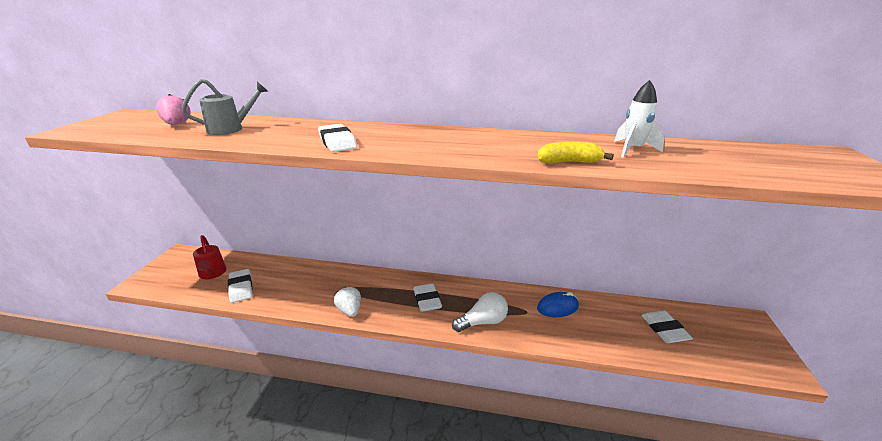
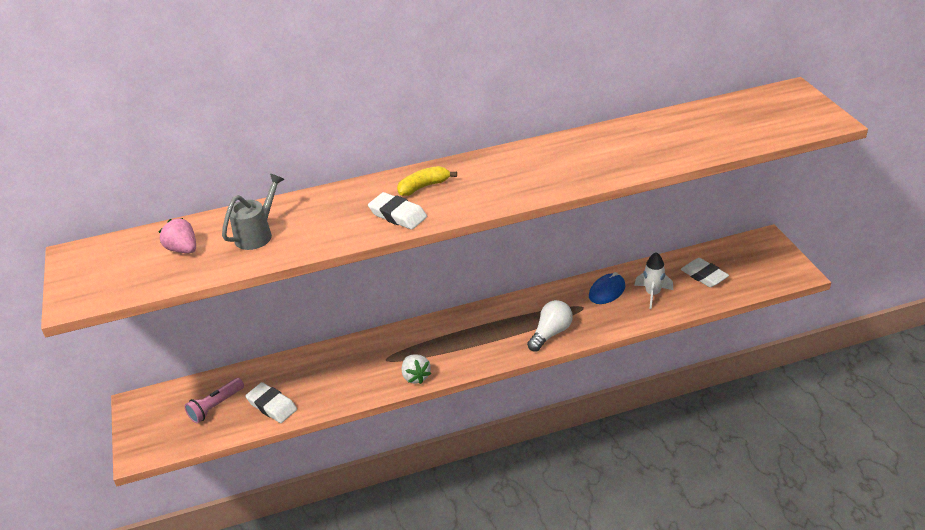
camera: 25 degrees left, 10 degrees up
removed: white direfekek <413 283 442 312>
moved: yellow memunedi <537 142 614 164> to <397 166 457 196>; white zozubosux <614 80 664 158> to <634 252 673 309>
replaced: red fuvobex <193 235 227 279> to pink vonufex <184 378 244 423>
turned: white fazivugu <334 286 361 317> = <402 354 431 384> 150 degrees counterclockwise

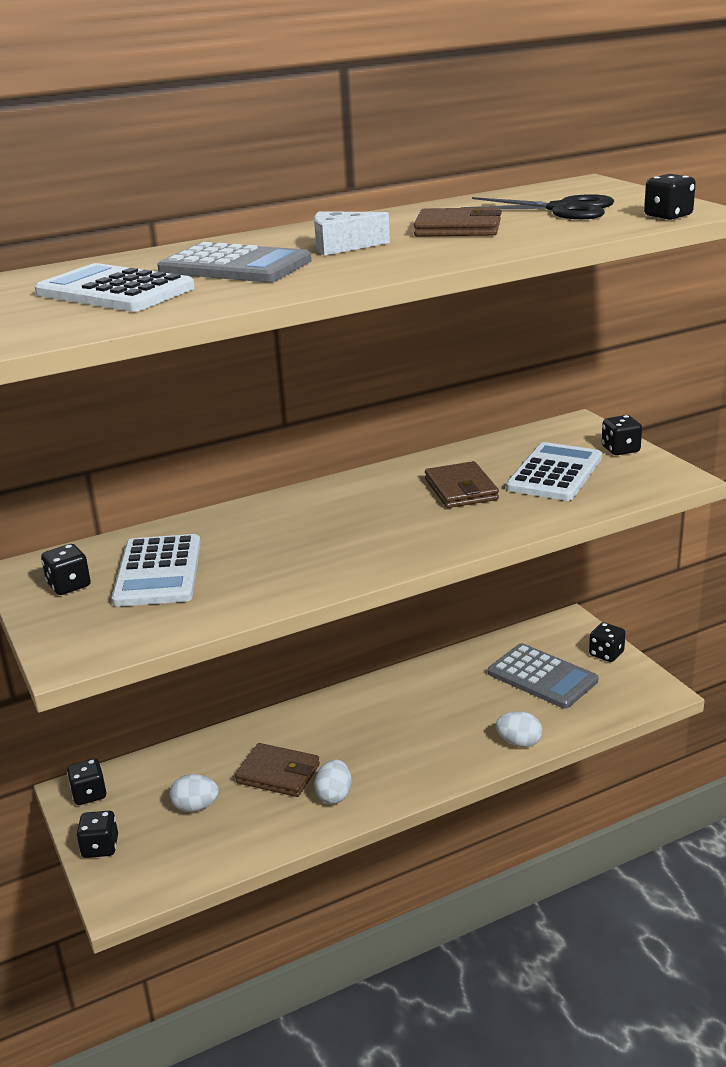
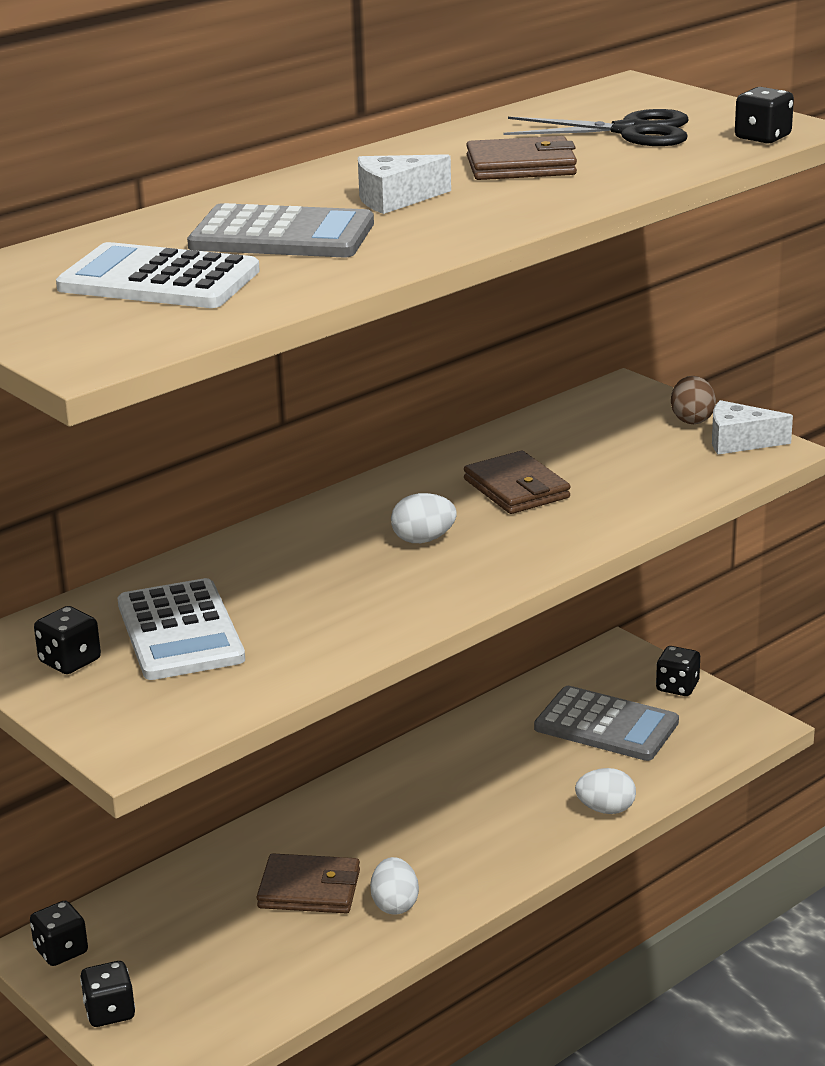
camera: 15 degrees left, 0 degrees up
removed: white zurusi <506 442 602 501>
added: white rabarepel <712 400 793 454>
moved: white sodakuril <170 774 219 812> to <391 493 457 543>
replaced: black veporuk <602 415 642 455> to brown sodakuril <671 376 716 424>

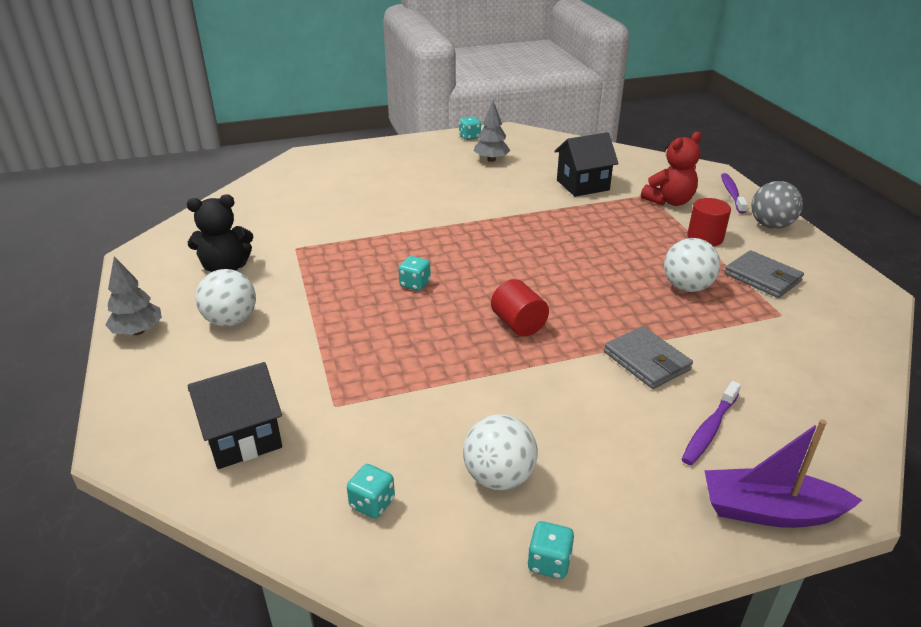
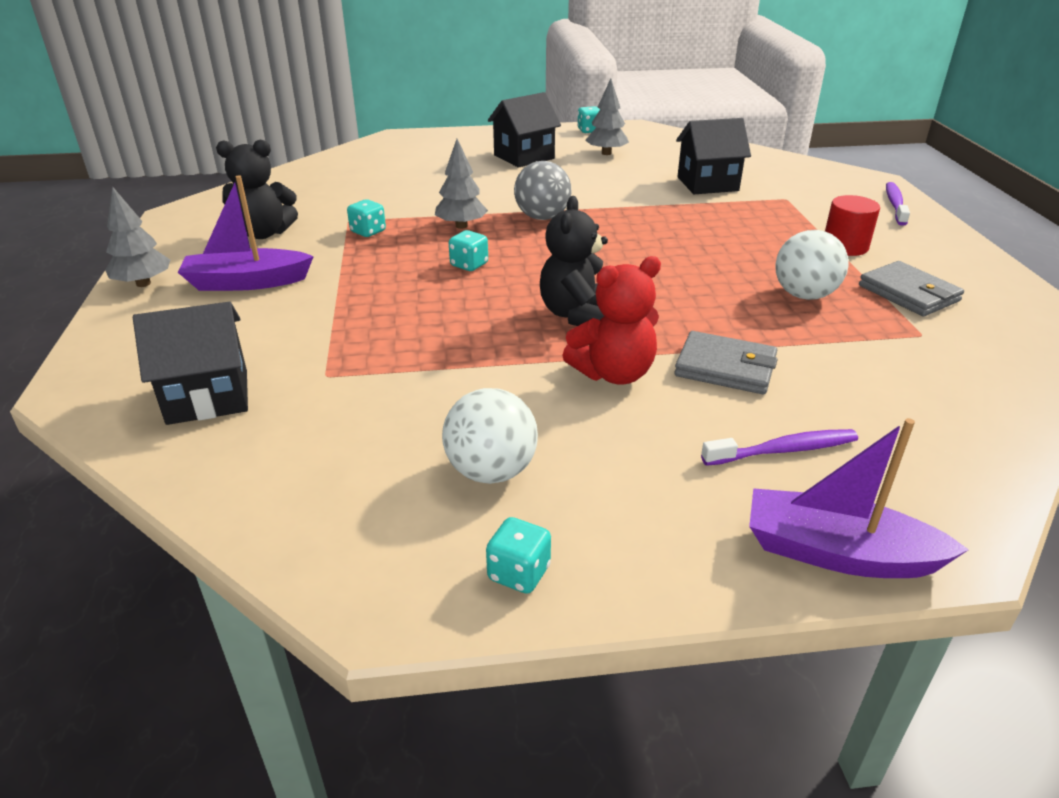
camera: 10 degrees right, 0 degrees up
added: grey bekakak <435 139 488 229>; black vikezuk <488 92 561 168>
moved: turquoise veporuk <347 464 395 518> to <347 200 386 237>; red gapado <641 132 701 206> to <562 256 661 384>; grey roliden <751 181 803 229> to <514 161 571 220>
replaced: white roliden <196 269 256 327> to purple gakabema <178 175 314 291>; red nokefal <491 279 549 337> to black gapado <540 196 608 326>
turned: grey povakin <604 326 693 389> = <674 331 778 394> 45 degrees counterclockwise; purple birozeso <682 381 741 465> = <701 429 858 466> 150 degrees counterclockwise

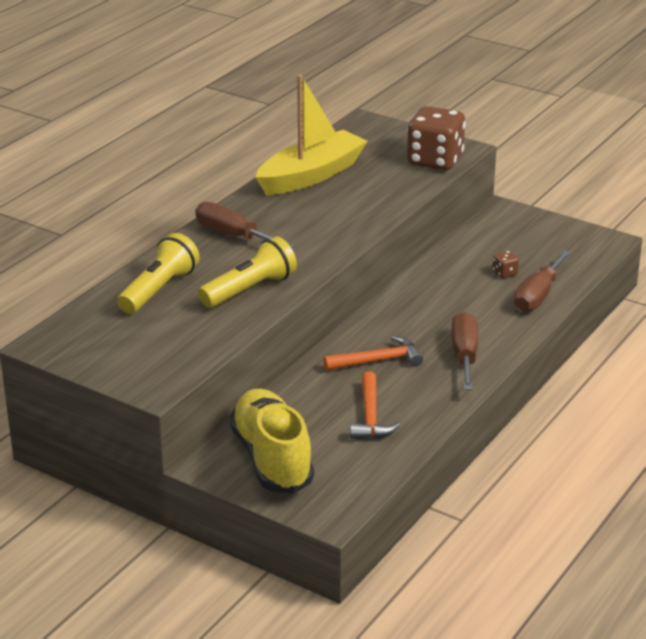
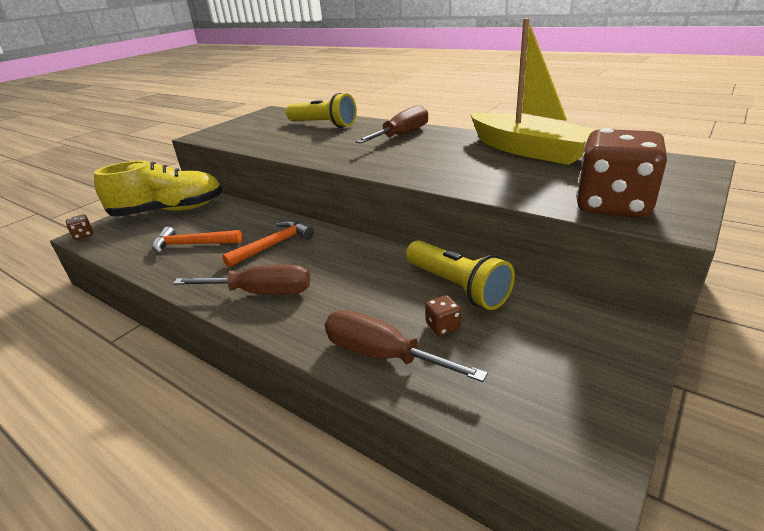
camera: 95 degrees right, 0 degrees up
added: brown veporuk <66 214 93 240>
moved: yellow vonufex <198 236 297 308> to <406 240 515 310>
turned: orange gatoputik <324 336 423 371> = <222 220 314 267> 120 degrees counterclockwise

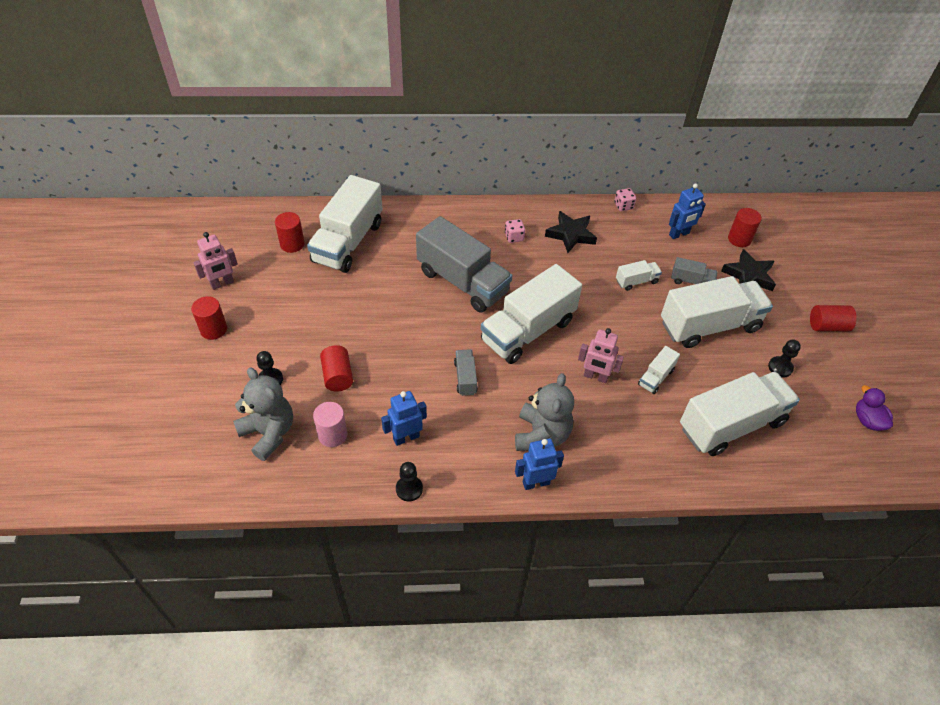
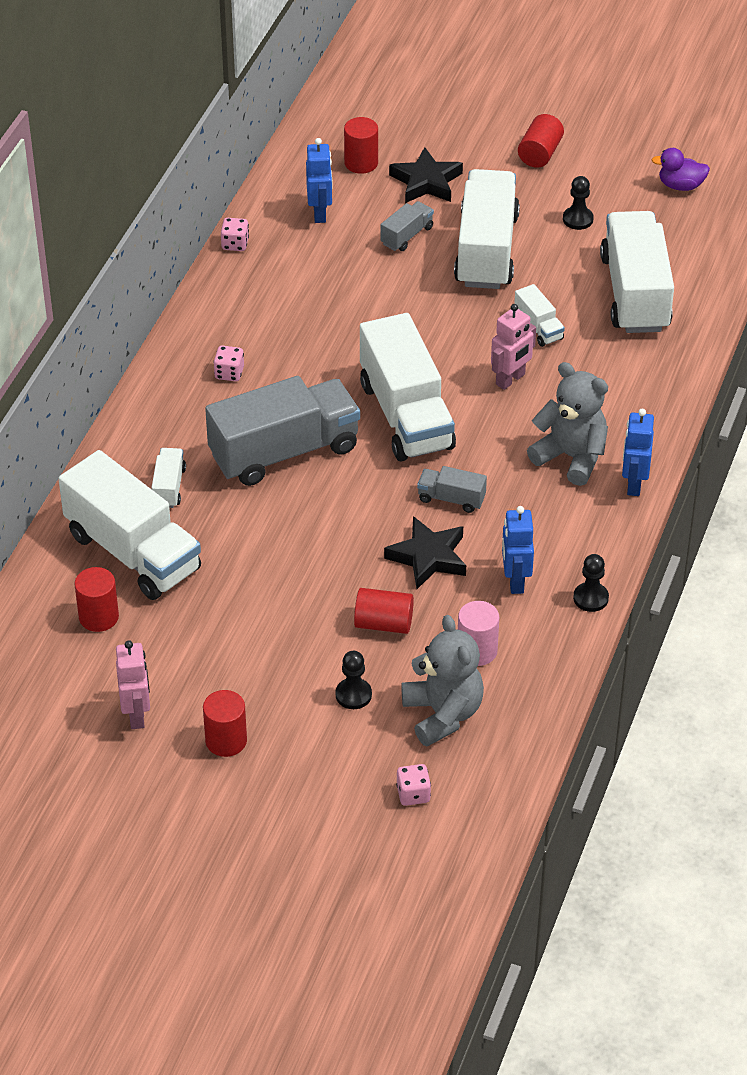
camera: 65 degrees left, 5 degrees down
added: pink veporuk <396 764 431 806>
moved: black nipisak <545 211 597 253> to <384 516 466 589>; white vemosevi <616 260 662 291> to <151 448 186 508>
turned: grey gapado <233 367 293 461> = <401 615 484 747> 90 degrees clockwise

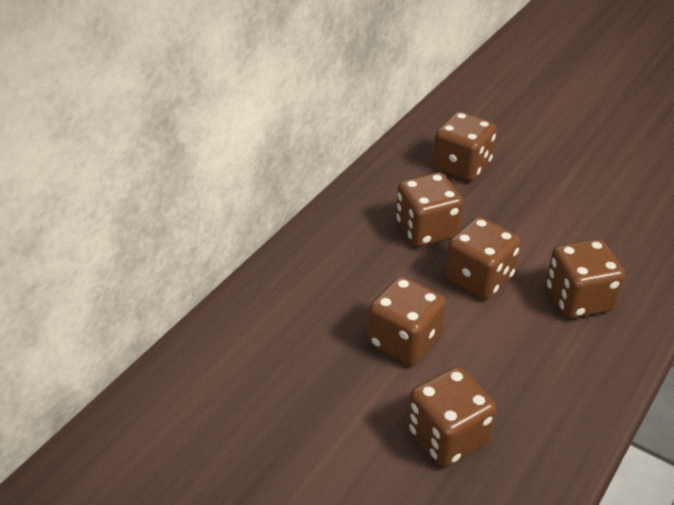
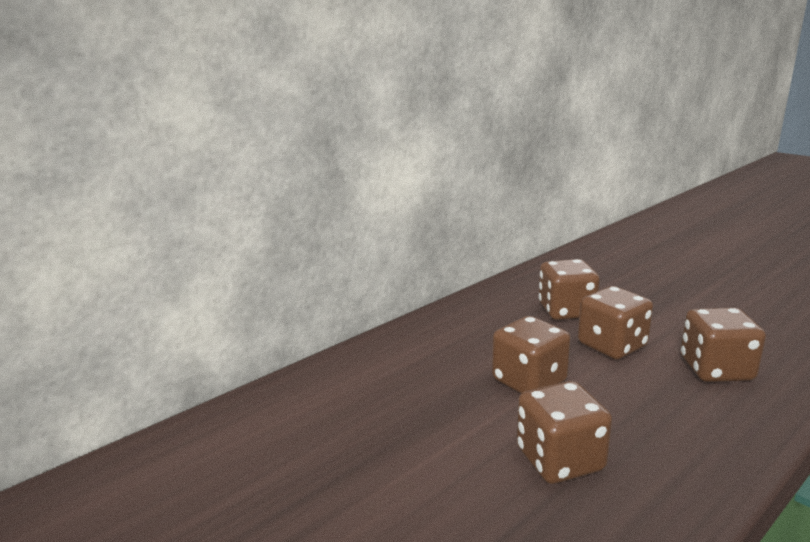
camera: 15 degrees right, 20 degrees down
removed: brown veporuk <433 111 497 181>

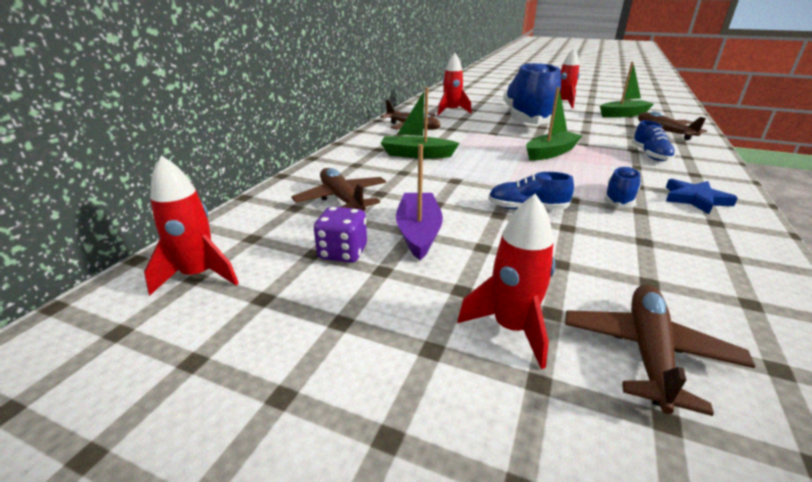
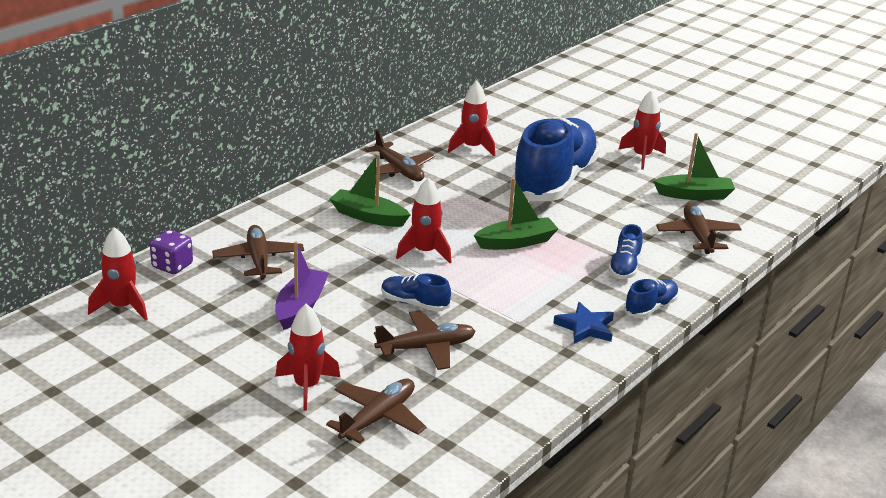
camera: 15 degrees right, 0 degrees up
added: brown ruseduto <374 310 475 370>; red zozubosux <396 177 452 263>
moved: purple veporuk <314 206 367 263> to <150 230 193 274>; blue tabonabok <604 166 641 207> to <624 279 679 318>

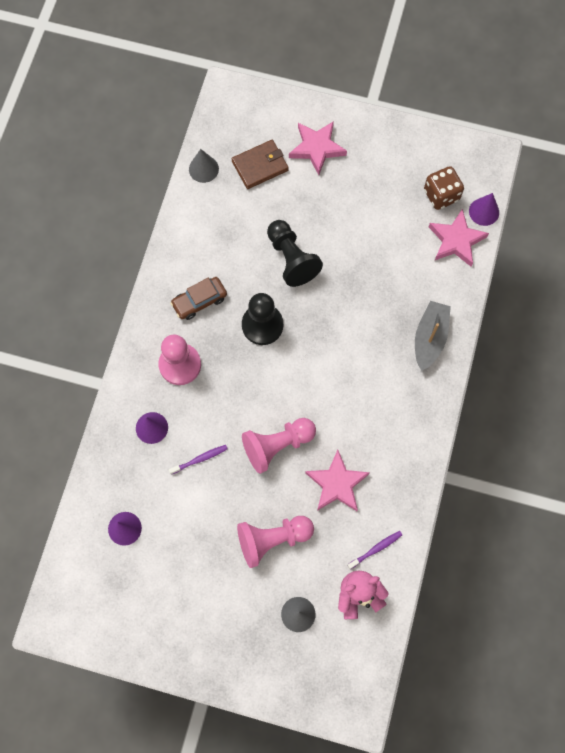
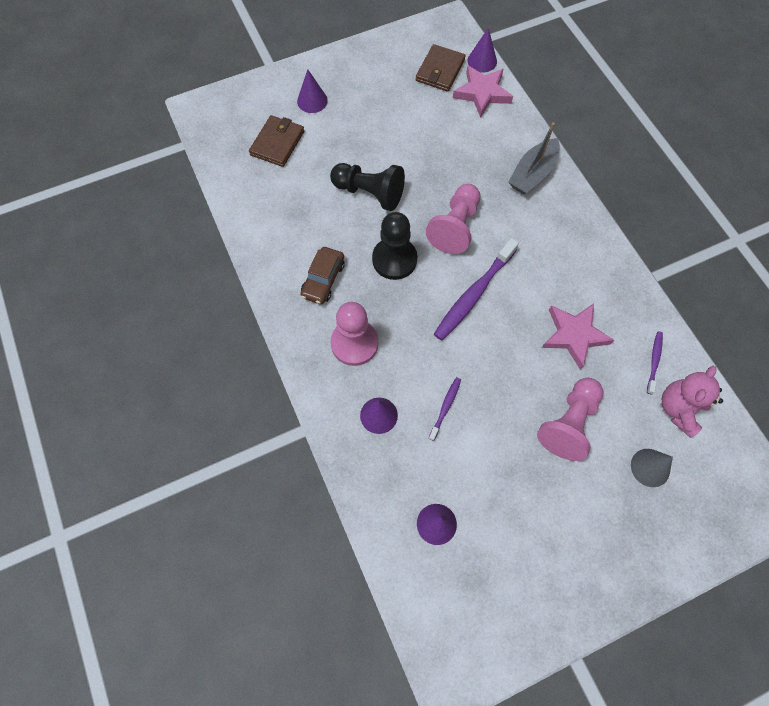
camera: 40 degrees left, 5 degrees down
removed: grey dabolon <189 149 219 183>
added: purple birozeso <434 238 519 341>
moved: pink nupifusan <242 418 316 474> to <426 184 481 254>
replaced: pink nipisak <289 121 347 175> to purple dabolon <297 69 328 113>; brown veporuk <424 166 464 210> to brown povakin <416 44 466 92>
turned: grey gakabema <415 301 451 371> = <508 122 560 194> 120 degrees counterclockwise

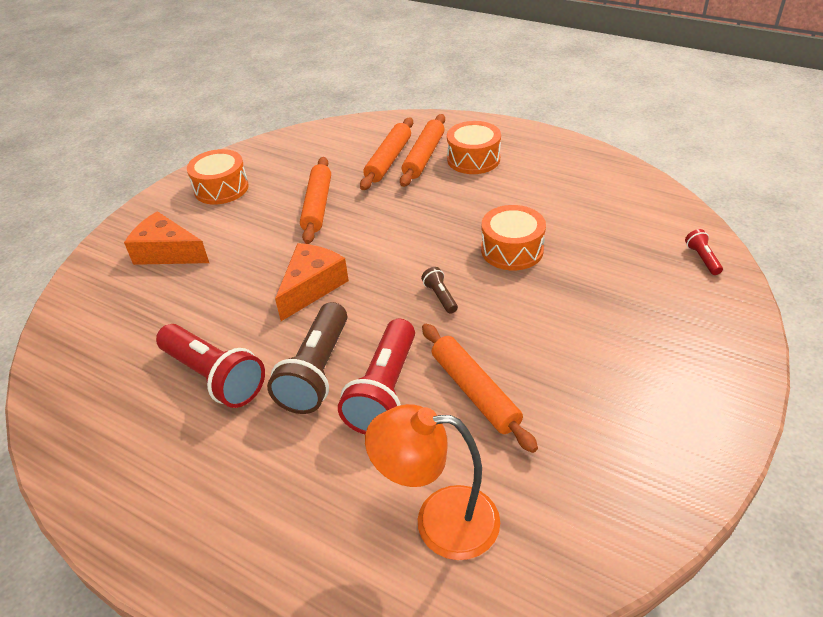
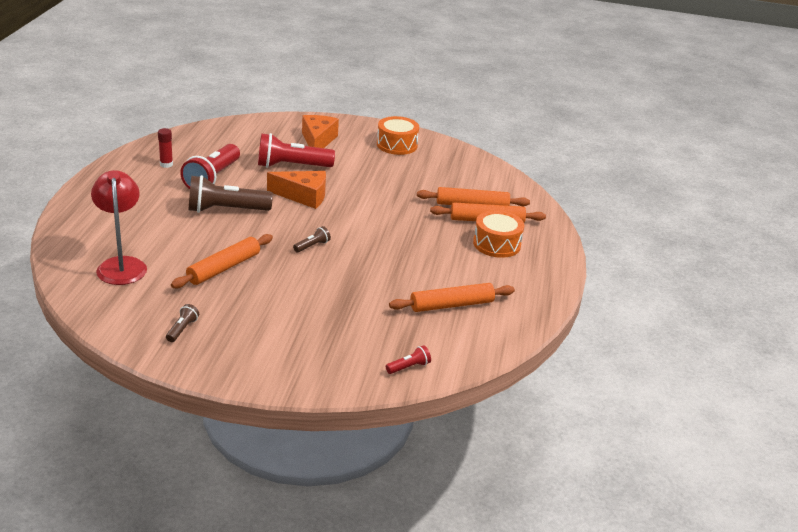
camera: 65 degrees right, 10 degrees down
removed: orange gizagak <481 205 546 270>
added: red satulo <158 128 173 168>; brown vonufex <166 304 199 342>
moved: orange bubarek <300 157 331 244> to <389 283 515 312>; red vonufex <338 319 415 434> to <258 133 335 168>
recoloured: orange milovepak <365 404 500 560> to red milovepak <91 170 147 285>

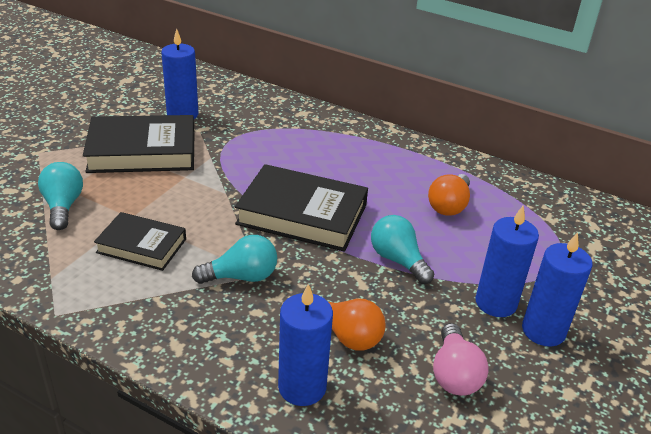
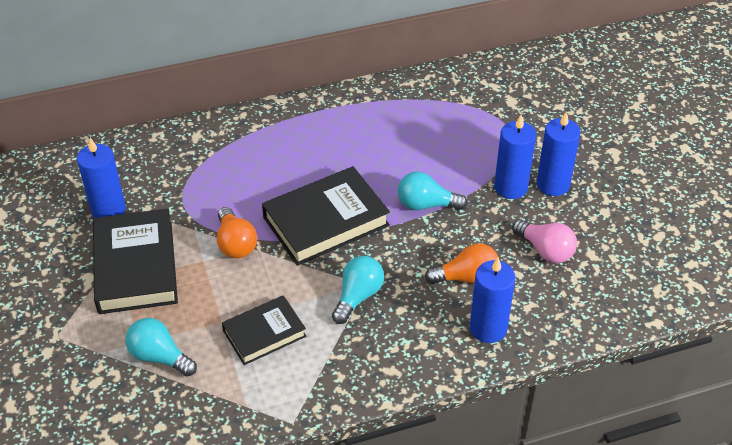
camera: 45 degrees left, 10 degrees up
moved: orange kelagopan <428 174 470 216> to <217 207 257 258>
turned: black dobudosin <83 115 194 173> = <93 208 178 314> 45 degrees counterclockwise

